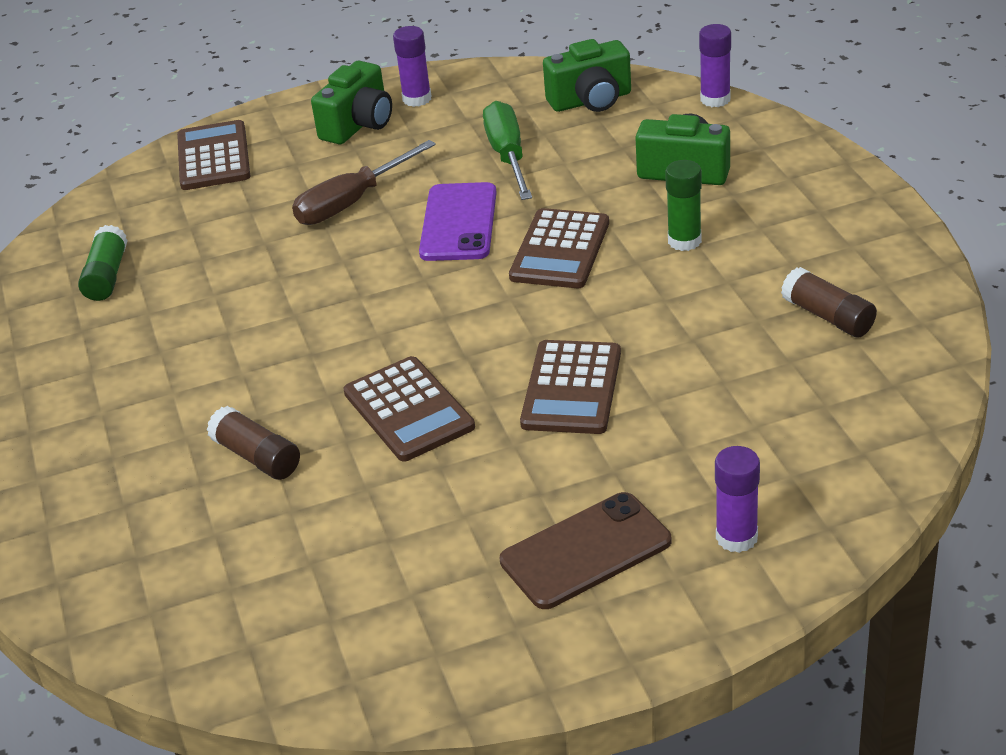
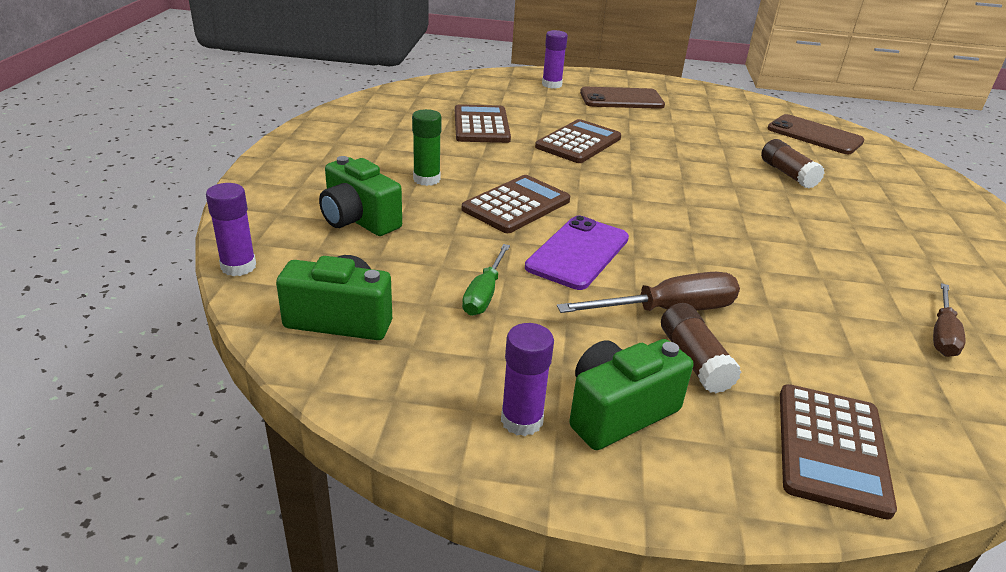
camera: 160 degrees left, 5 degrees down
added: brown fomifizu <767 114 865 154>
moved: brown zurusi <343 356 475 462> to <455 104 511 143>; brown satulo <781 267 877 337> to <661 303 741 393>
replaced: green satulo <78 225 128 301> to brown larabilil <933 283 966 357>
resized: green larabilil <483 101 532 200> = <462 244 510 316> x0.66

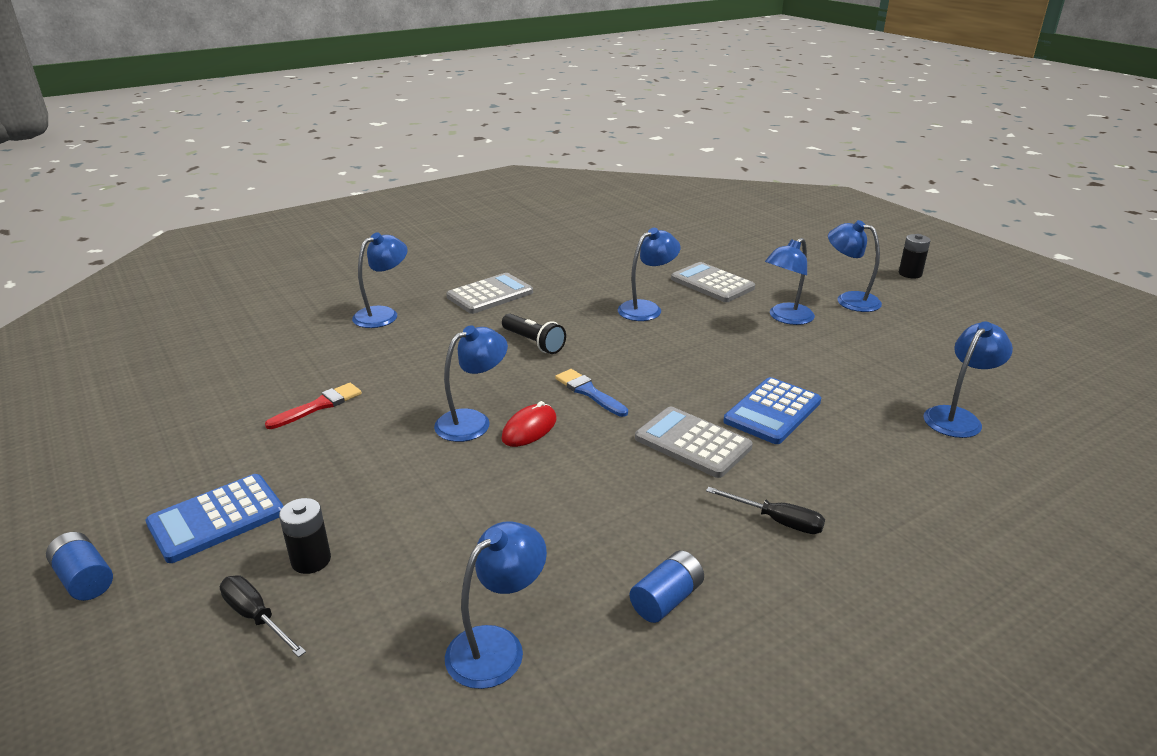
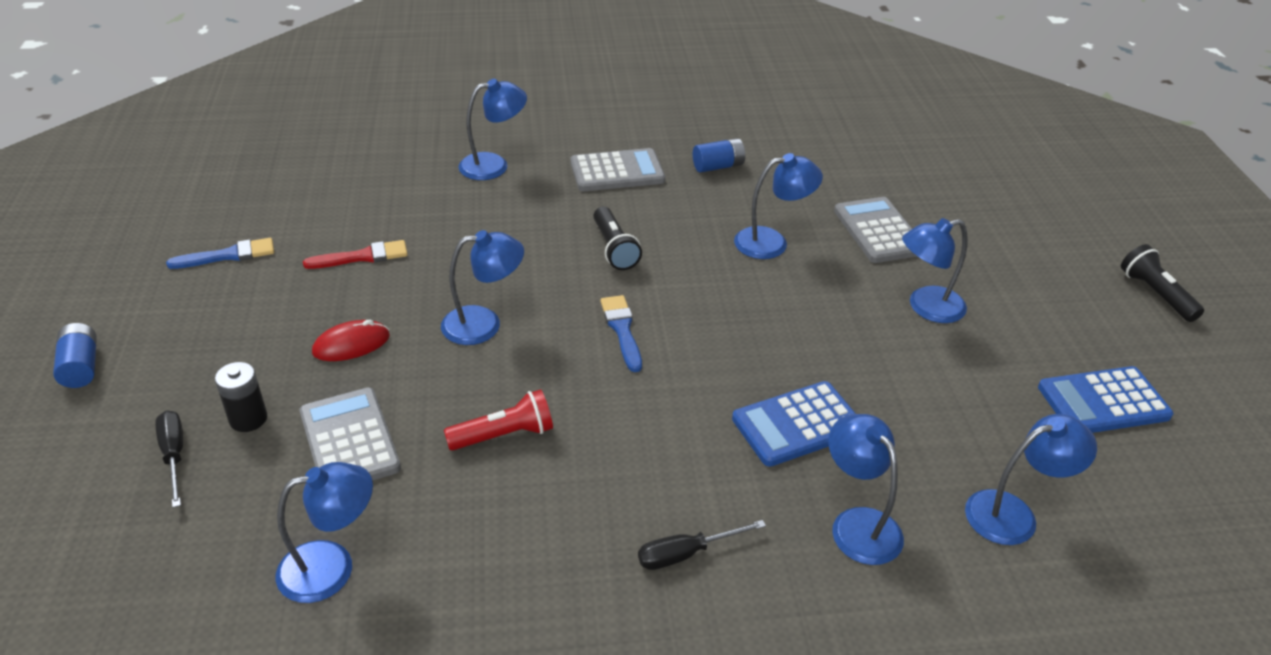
camera: 25 degrees right, 10 degrees up
added: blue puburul <166 238 274 269>; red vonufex <444 389 553 451>
moved: blue zurusi <146 474 283 563> to <1038 366 1173 433>; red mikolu <501 401 557 447> to <312 320 390 361>; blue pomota <630 550 704 623> to <693 138 745 173>; grey zurusi <635 407 753 478> to <300 388 401 481>; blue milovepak <828 220 882 312> to <828 414 904 565>
replaced: black pomota <899 234 931 279> to black vonufex <1121 244 1204 322>
turned: black larabilil <706 487 825 534> = <638 520 766 570> 105 degrees clockwise

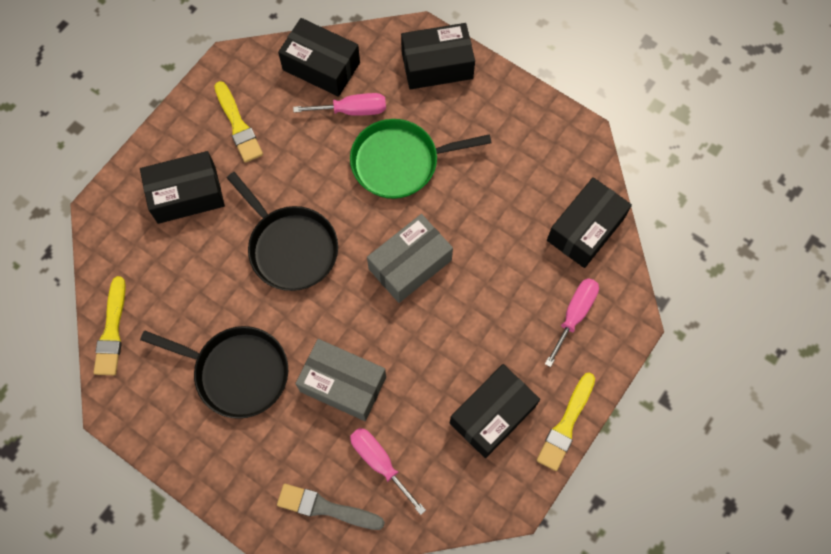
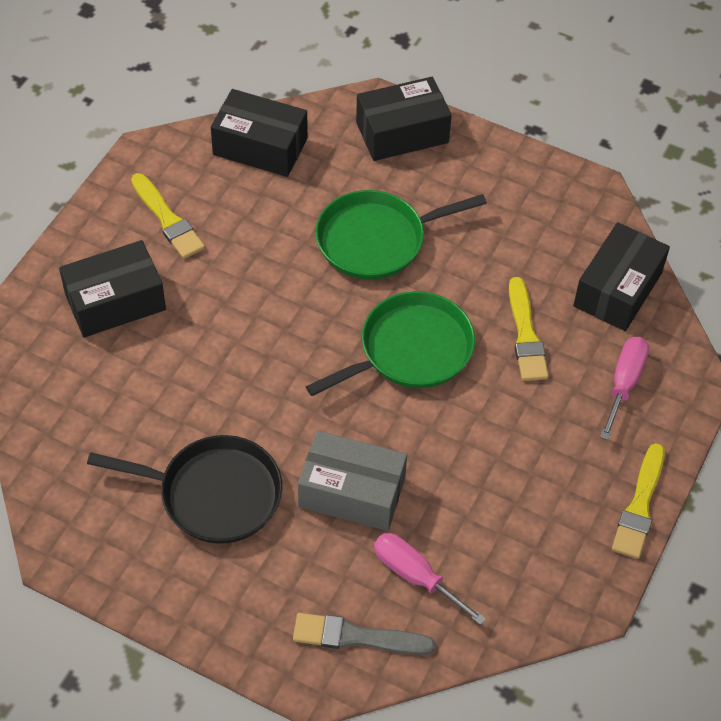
camera: 10 degrees left, 15 degrees down
removed: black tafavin <227 172 338 291>; pink larabilil <293 93 386 116>; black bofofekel <450 364 540 458>
moved: yellow puburul <94 276 126 375> to <509 277 549 381>
replaced: grey bofofekel <367 214 453 303> to green tafavin <306 291 475 396>

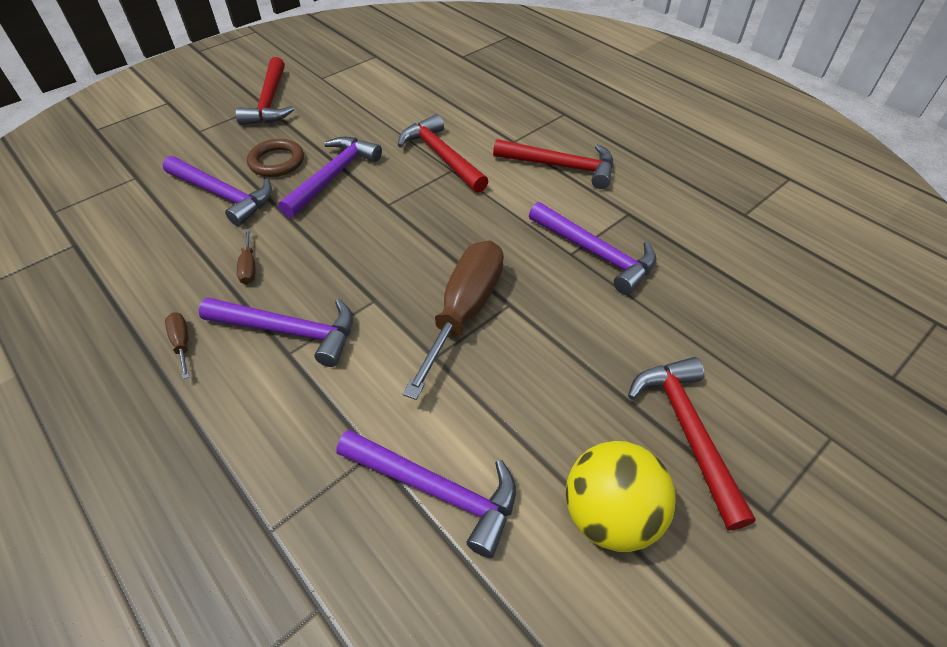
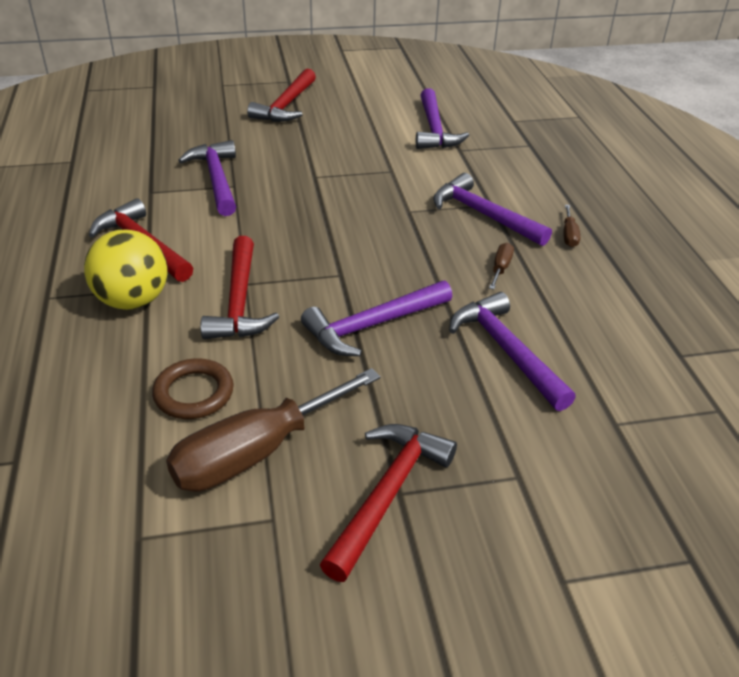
camera: 150 degrees left, 10 degrees down
moved: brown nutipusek <247 139 304 177> to <152 358 234 419>; brown larabilil <403 240 504 400> to <166 368 381 492>; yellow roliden <566 441 676 552> to <84 229 168 310>
turned: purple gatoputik <336 430 516 558> = <416 88 469 149> 150 degrees counterclockwise

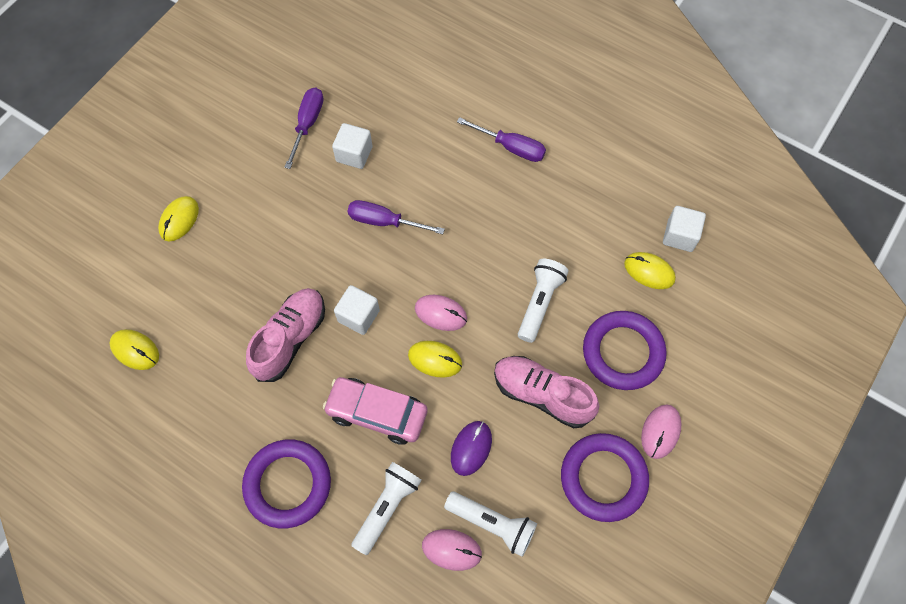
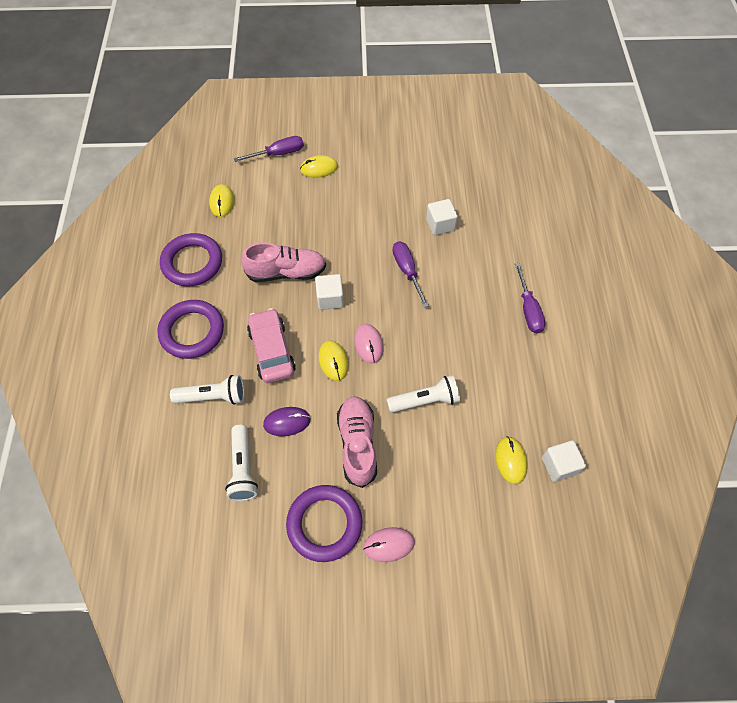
camera: 55 degrees right, 5 degrees down
removed: pink mikolu <422 529 482 571>
moved: purple larabilil <284 87 323 169> to <234 136 304 162>; purple nutipusek <583 311 667 390> to <160 233 222 287>

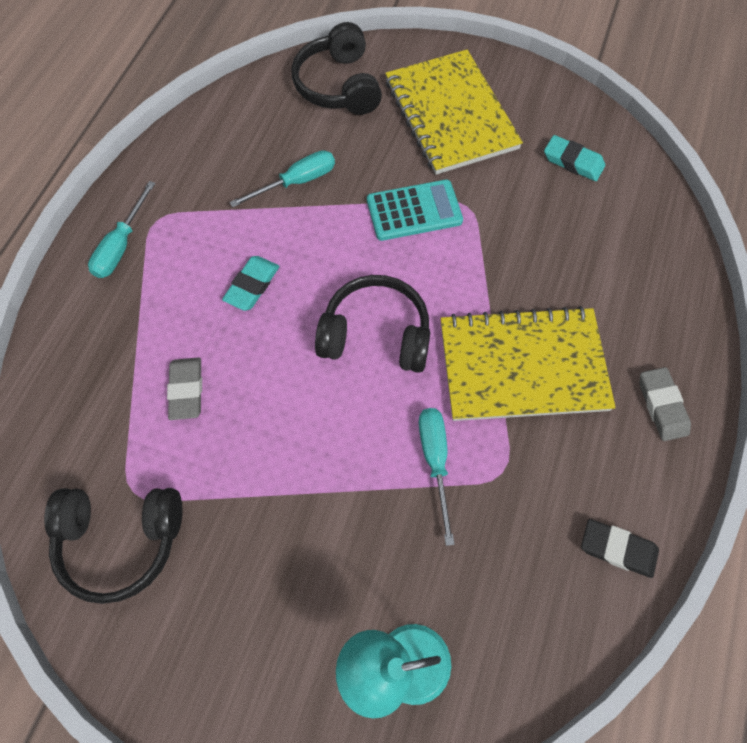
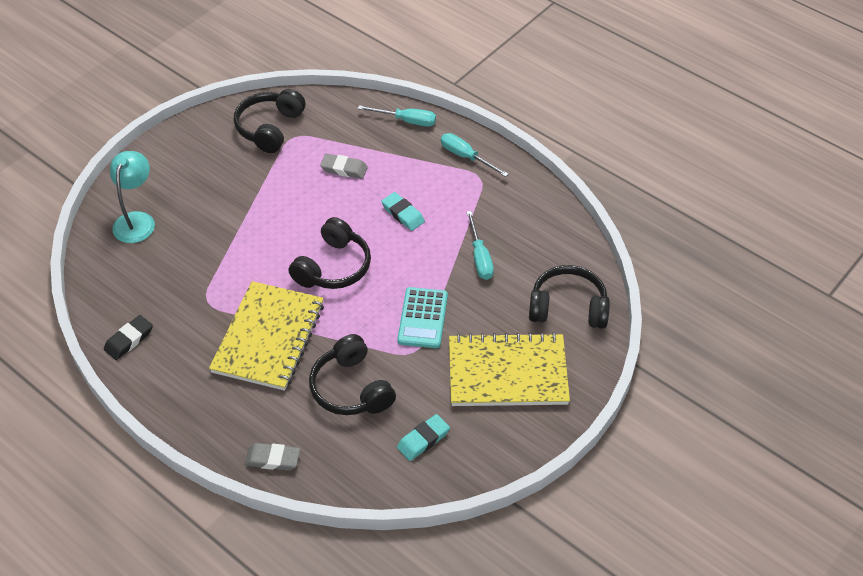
camera: 110 degrees right, 15 degrees down
added: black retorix <309 334 396 415>
moved: turquoise larabilil <419 408 455 546> to <358 105 436 127>; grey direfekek <640 367 691 441> to <245 443 300 471>

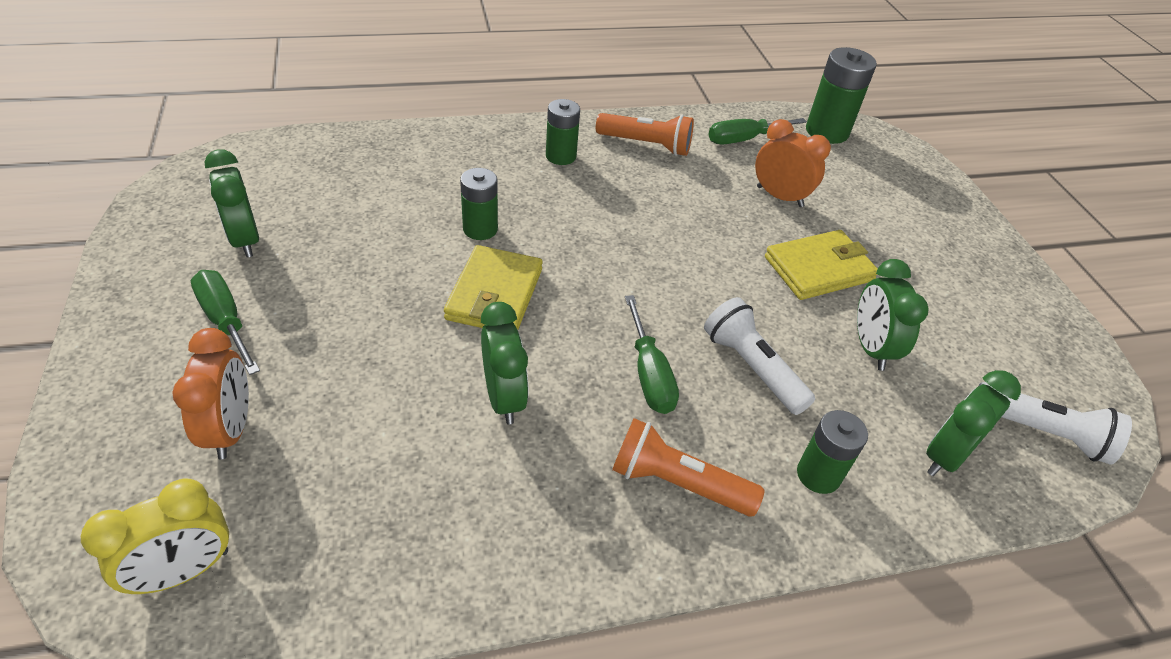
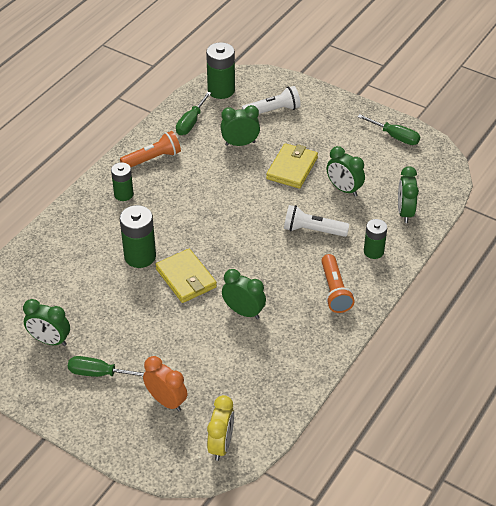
camera: 40 degrees left, 0 degrees up
moved: green larabilil <625 295 679 414> to <357 114 420 145>; white vonufex <978 382 1132 465> to <242 86 301 114>
recoloured: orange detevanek <755 119 831 207> to green detevanek <220 105 260 146>
turned: orange vonufex <612 418 764 517> = <321 254 355 313> 75 degrees counterclockwise
resized: green pomota <460 168 498 240> = <120 205 156 268> x1.55

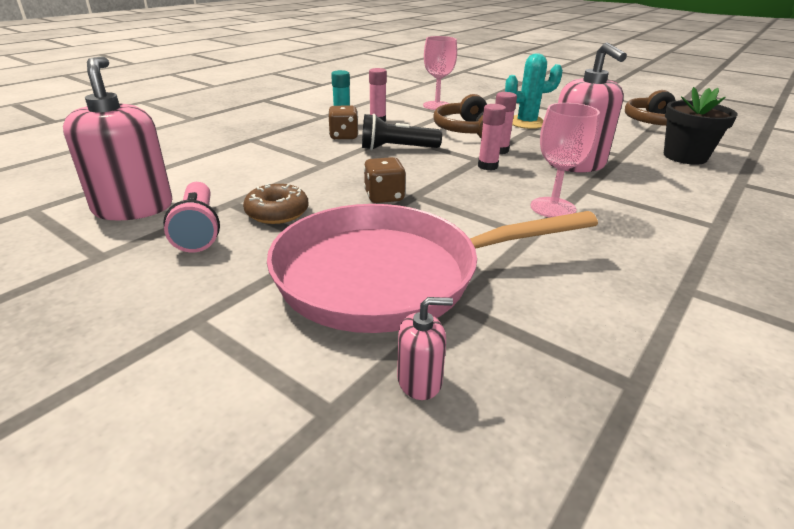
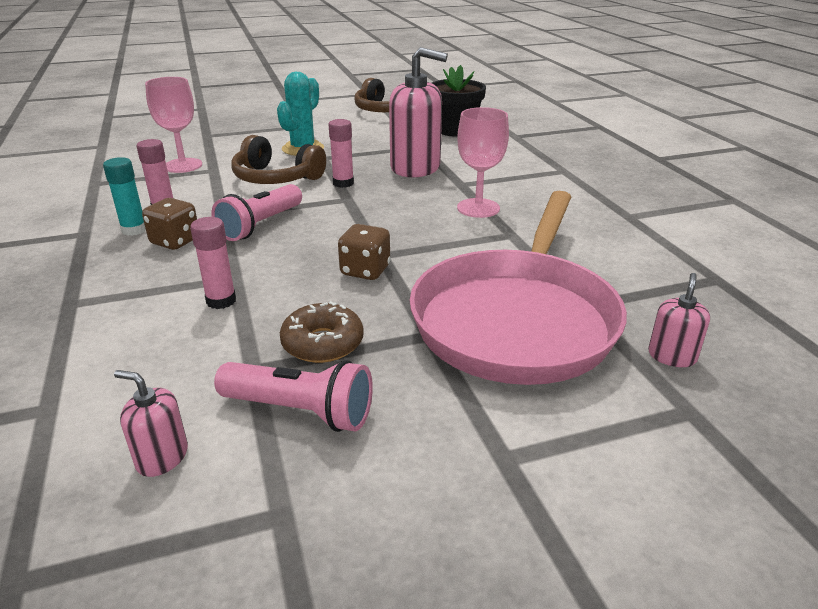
camera: 55 degrees left, 0 degrees up
moved: pink satulo <478 104 506 170> to <190 217 236 309>
recoloured: black vonufex <362 114 442 150> to pink vonufex <212 184 302 241>
resized: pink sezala <63 56 172 220> = <114 370 188 477> x0.46

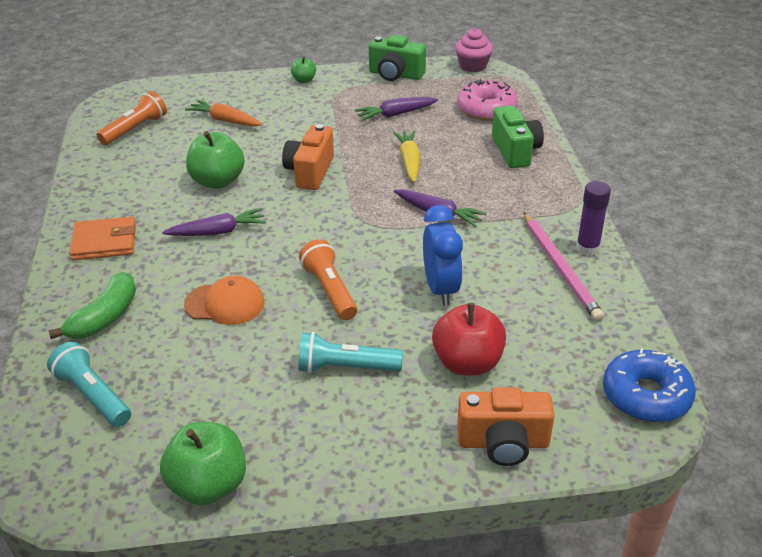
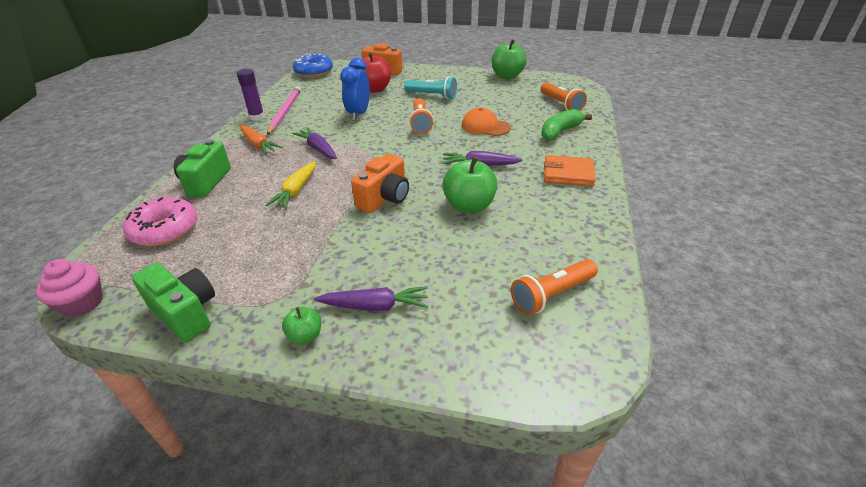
camera: 160 degrees left, 0 degrees up
moved: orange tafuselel <185 100 262 127> to <240 125 283 154>; purple tafuselel <355 97 438 121> to <314 286 428 311>
recoloured: turquoise vonufex <47 342 131 427> to orange vonufex <541 82 587 111>

